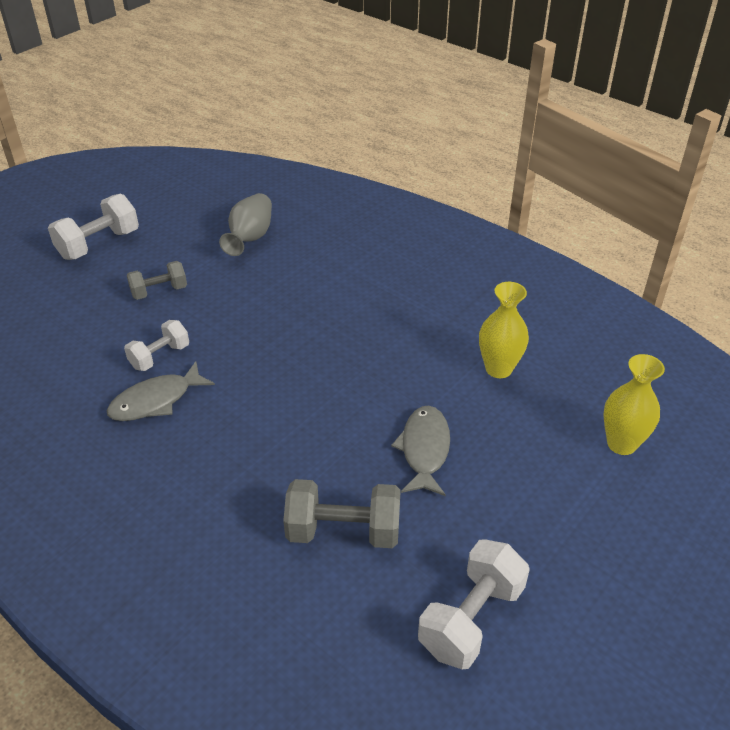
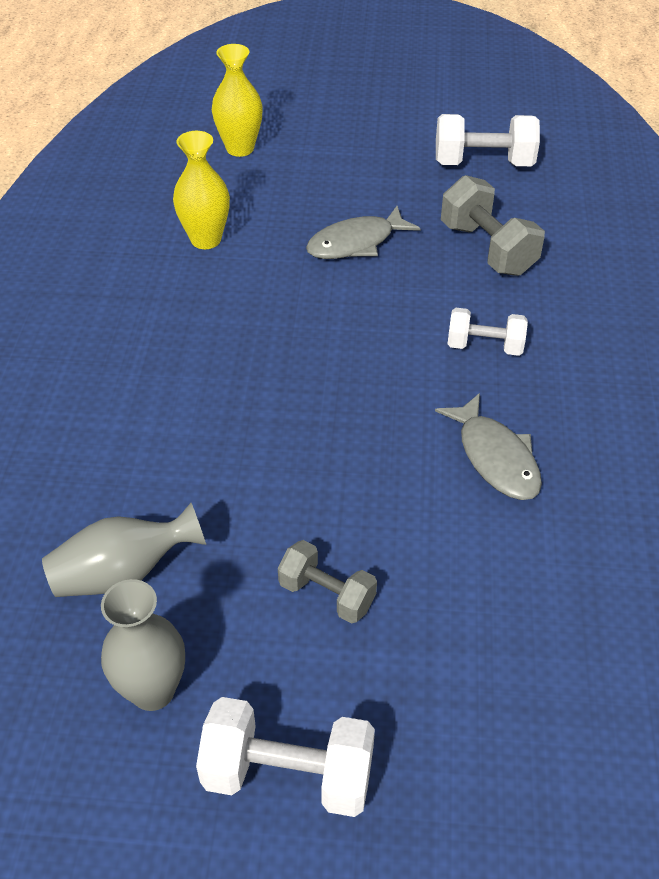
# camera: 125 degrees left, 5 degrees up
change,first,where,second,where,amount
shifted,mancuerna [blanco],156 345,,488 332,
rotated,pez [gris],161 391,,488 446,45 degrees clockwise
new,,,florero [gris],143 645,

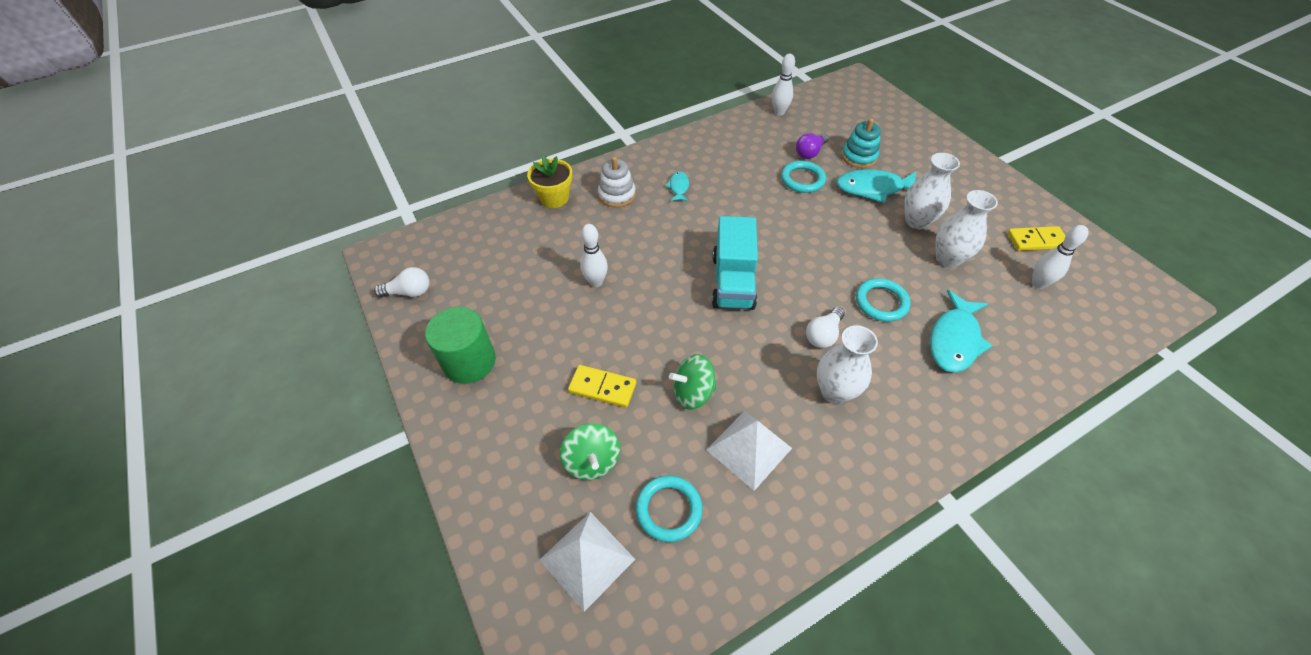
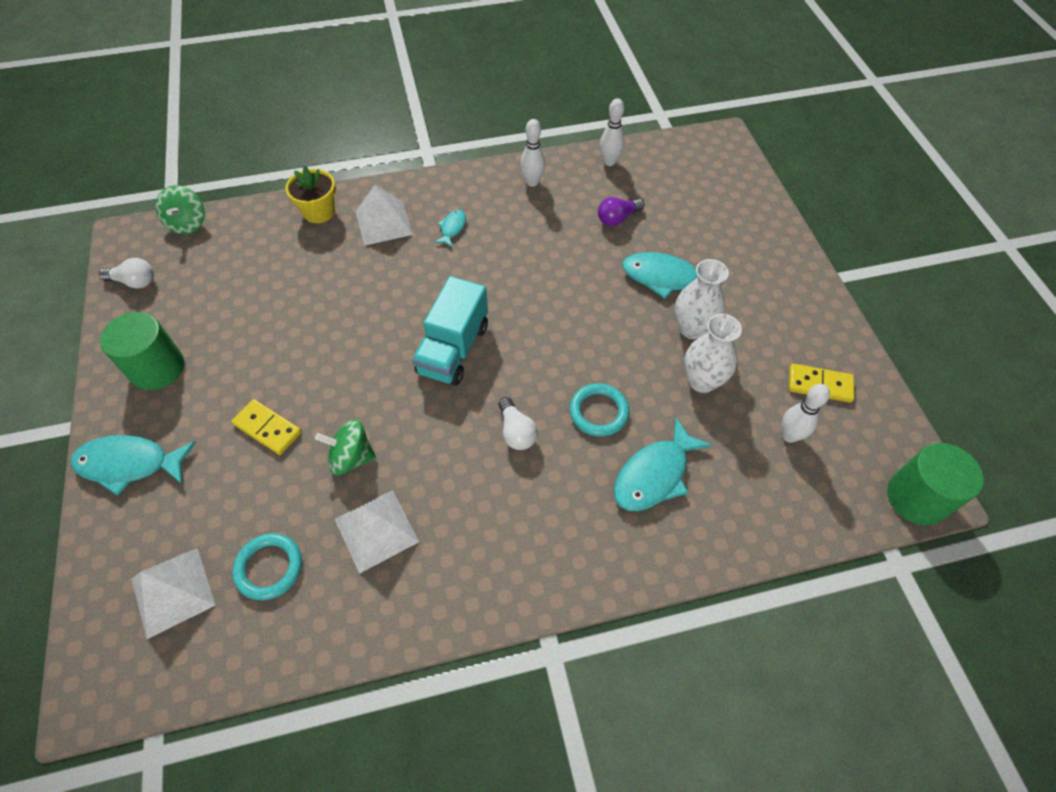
# camera: 15 degrees right, 5 degrees up
change,first,where,second,where,amount
gone,juguete apilable [turquesa],861 143,,,
swapped,juguete apilable [blanco],617 181,pirámide [blanco],384 215,
gone,anillo [turquesa],803 177,,,
shifted,bolo [blanco],594 255,,532 153,
rotated,bombilla [blanco],825 327,,518 423,75 degrees counterclockwise
gone,florero [blanco],847 364,,,
shifted,peonza [verde],590 451,,180 209,
new,,,pez [turquesa],133 465,
new,,,cilindro [verde],935 484,

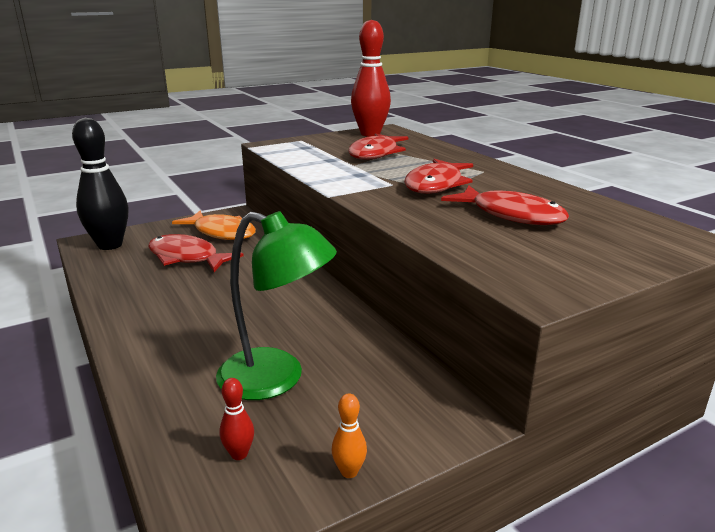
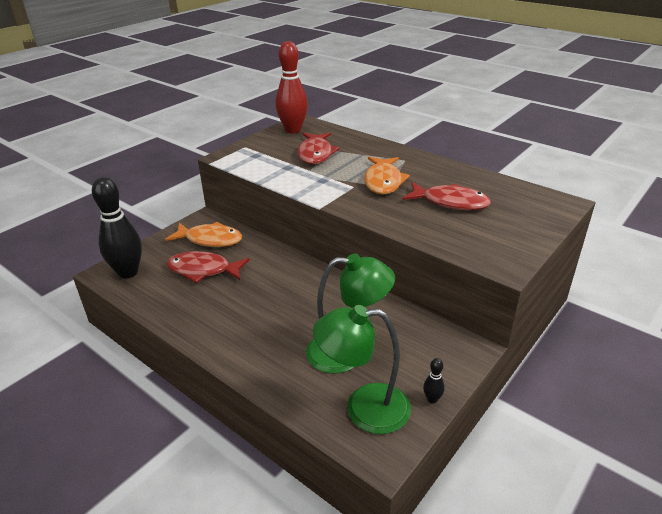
# camera: 20 degrees left, 10 degrees up
change,first,where,second,where,amount
repainted,pez [rojo],438 176,pez [naranja],387 176,
swapped,bolo [rojo],237 419,lámpara [verde],362 369,
repainted,bolo [naranja],349 435,bolo [negro],434 381,

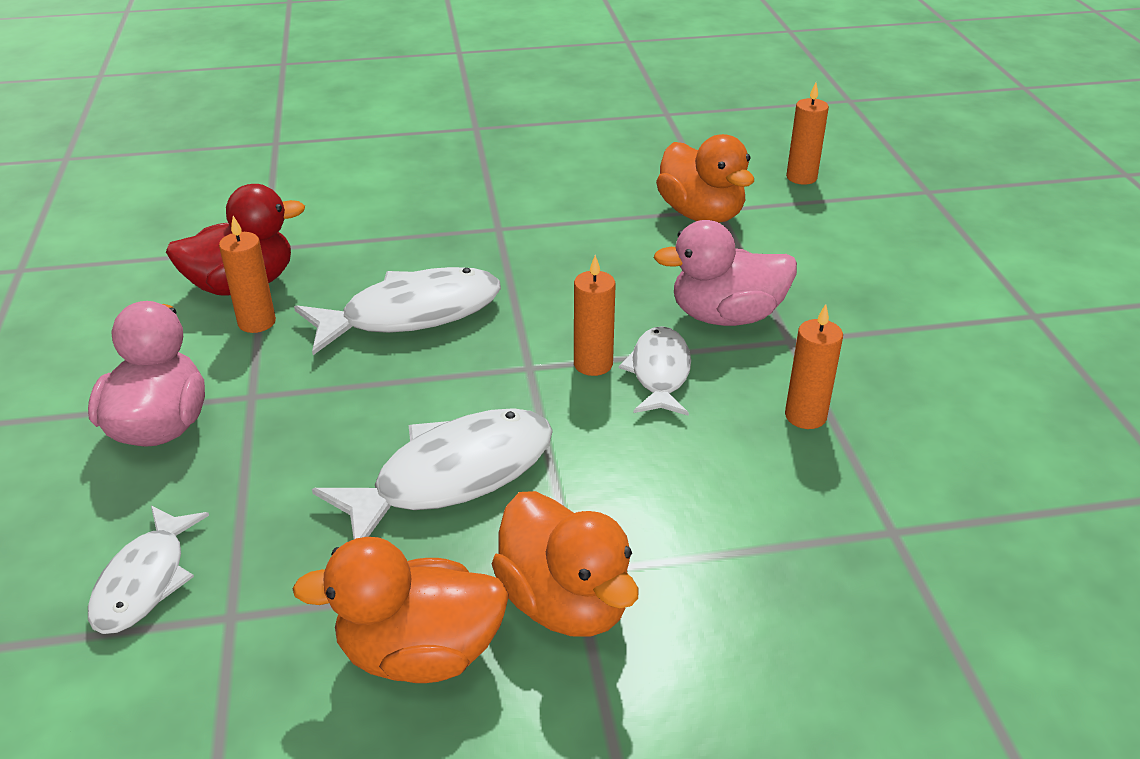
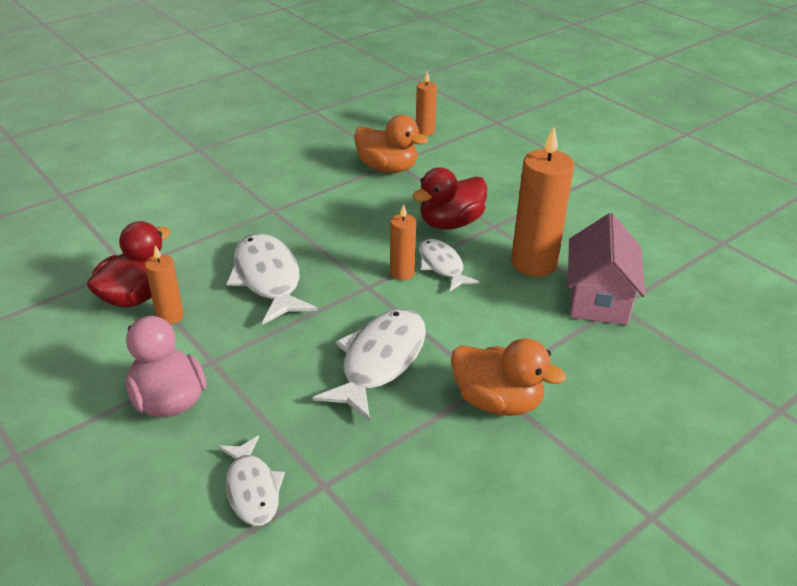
# camera: 30 degrees left, 0 degrees up
change,first,where,second,where,amount
repainted,pato [rosa],725 273,pato [rojo],449 198,
rotated,pez [blanco],397 311,,272 278,60 degrees counterclockwise
scaled,vela [naranja],814 366,,542 202,x1.89
gone,pato [naranja],400 610,,,
new,,,casa [rosa],606 269,

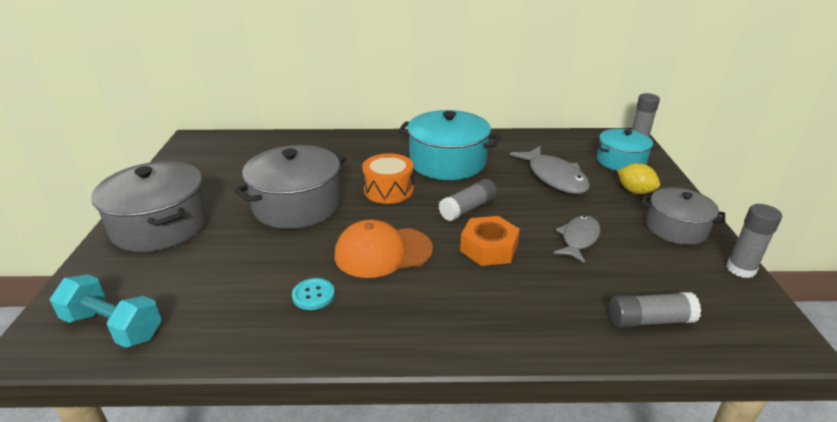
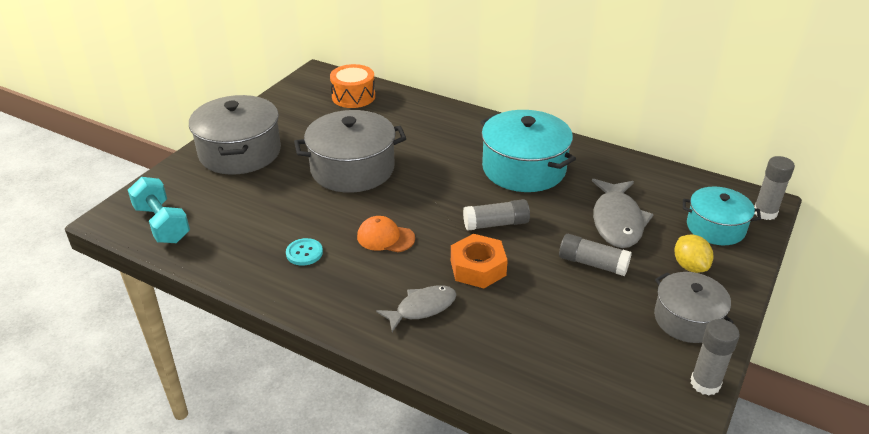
# camera: 30 degrees right, 5 degrees up
change,first,where,second,where,amount
shifted,tambor [naranja],388 179,,352 86,
shifted,pez [gris],577 239,,416 308,
scaled,gorra [naranja],383 248,,386 234,x0.63
shifted,barra de pegamento [gris],655 310,,595 255,

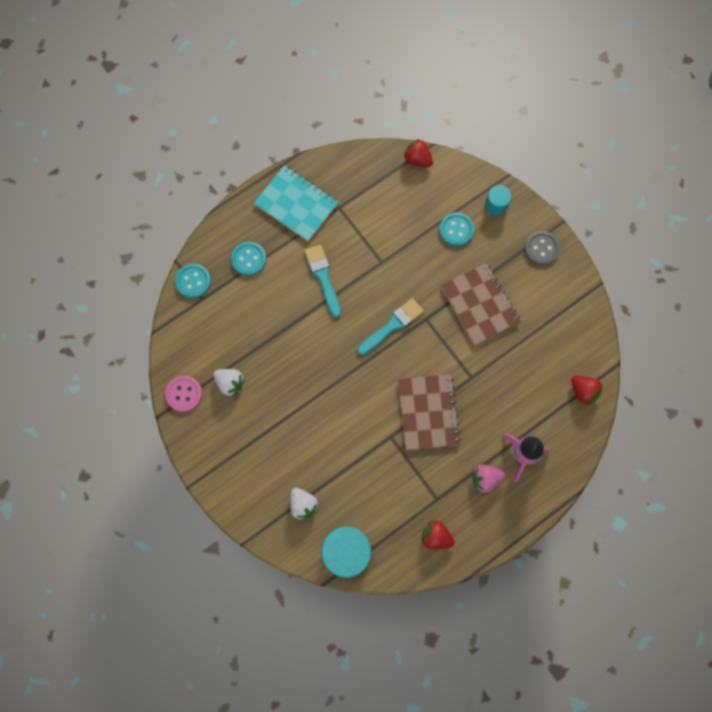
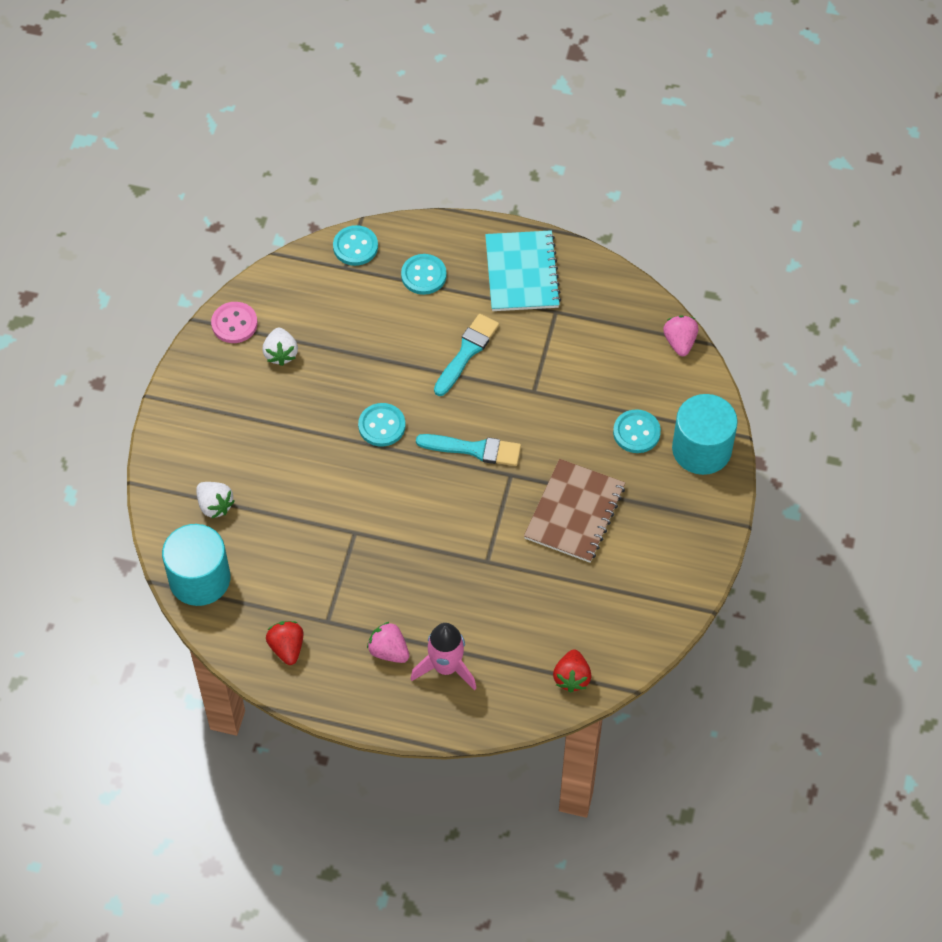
# camera: 50 degrees right, 15 degrees down
change,first,where,second,where,amount
repainted,fresa [rojo],418 153,fresa [rosa],681 335,
scaled,cilindro [turquesa],498 200,,705 434,x1.87
gone,botón [gris],542 248,,,
gone,cuaderno [marrón],429 412,,,
rotated,fresa [blanco],304 504,,215 500,60 degrees counterclockwise
new,,,botón [turquesa],382 425,

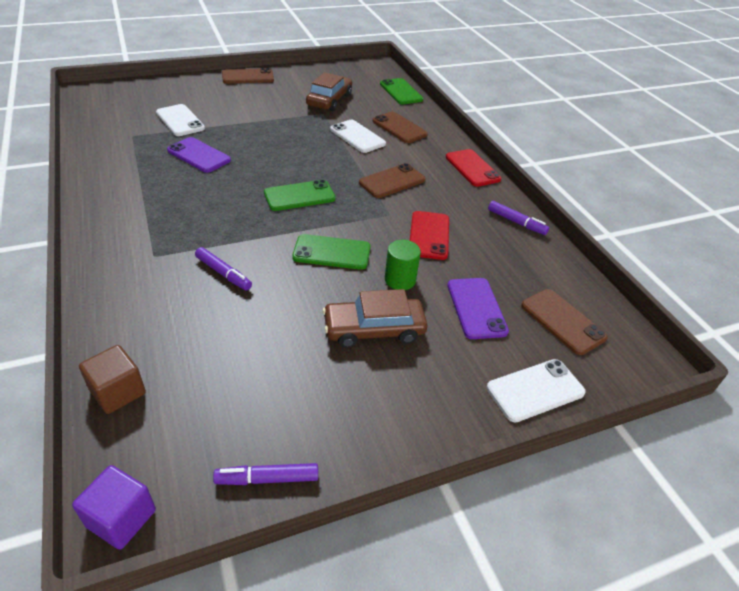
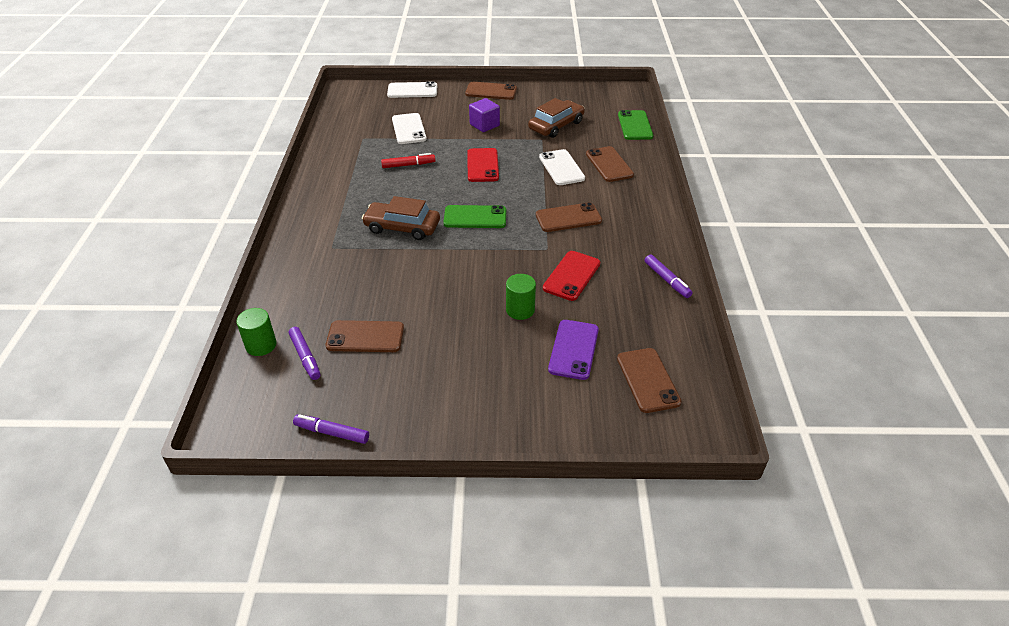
# camera: 25 degrees right, 0 degrees up
change,first,where,second,where,amount
swapped,móvil [morado],199 155,rotulador [rojo],408 160,
shifted,móvil [rojo],473 168,,483 165,
gone,móvil [verde],331 252,,,
shifted,rotulador [morado],223 268,,304 353,
shifted,coche [marrón],375 318,,401 218,
swapped,cubo [marrón],112 379,cilindro [verde],256 332,
shifted,móvil [blanco],536 391,,412 89,
shifted,cubo [morado],114 507,,484 115,
new,,,móvil [marrón],365 336,

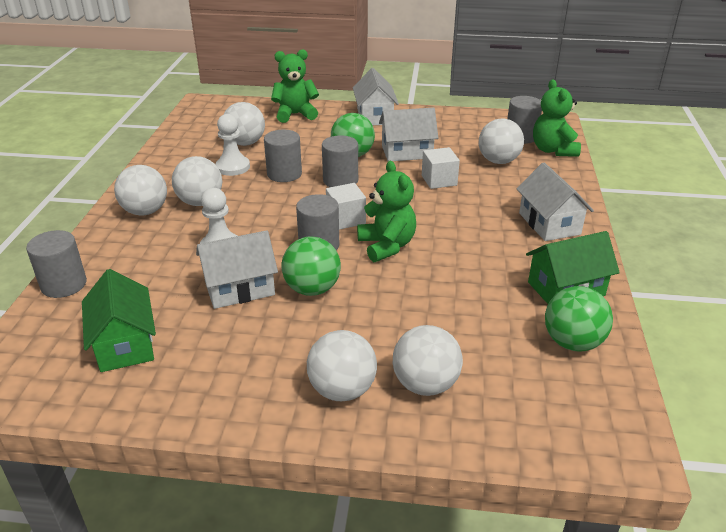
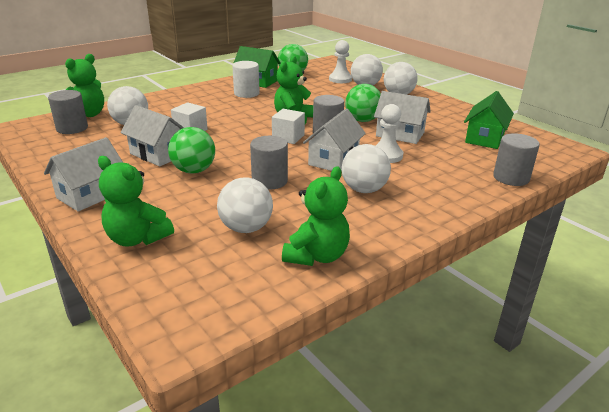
# camera: 135 degrees left, 5 degrees down
change,first,where,second,where,amount
shifted,peón [blanco],233 145,,340 61,
gone,cilindro [gris],340 161,,,
shifted,casa [blanco],555 201,,334 140,
gone,pelota [blanco],140 190,,,
new,,,cilindro [blanco],246 79,
new,,,osito [verde],316 216,

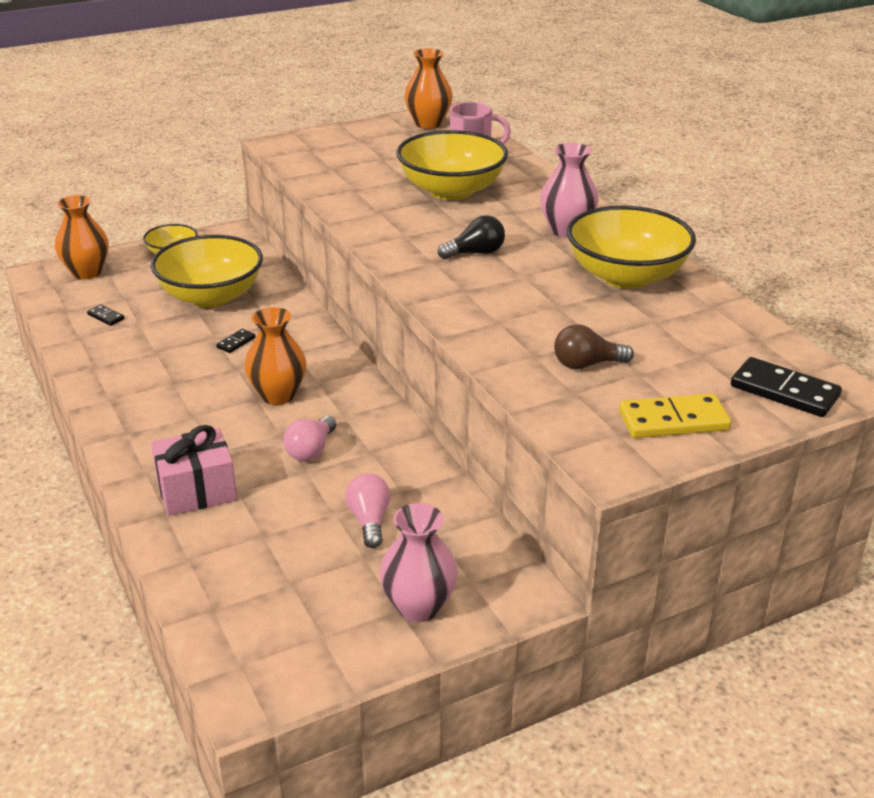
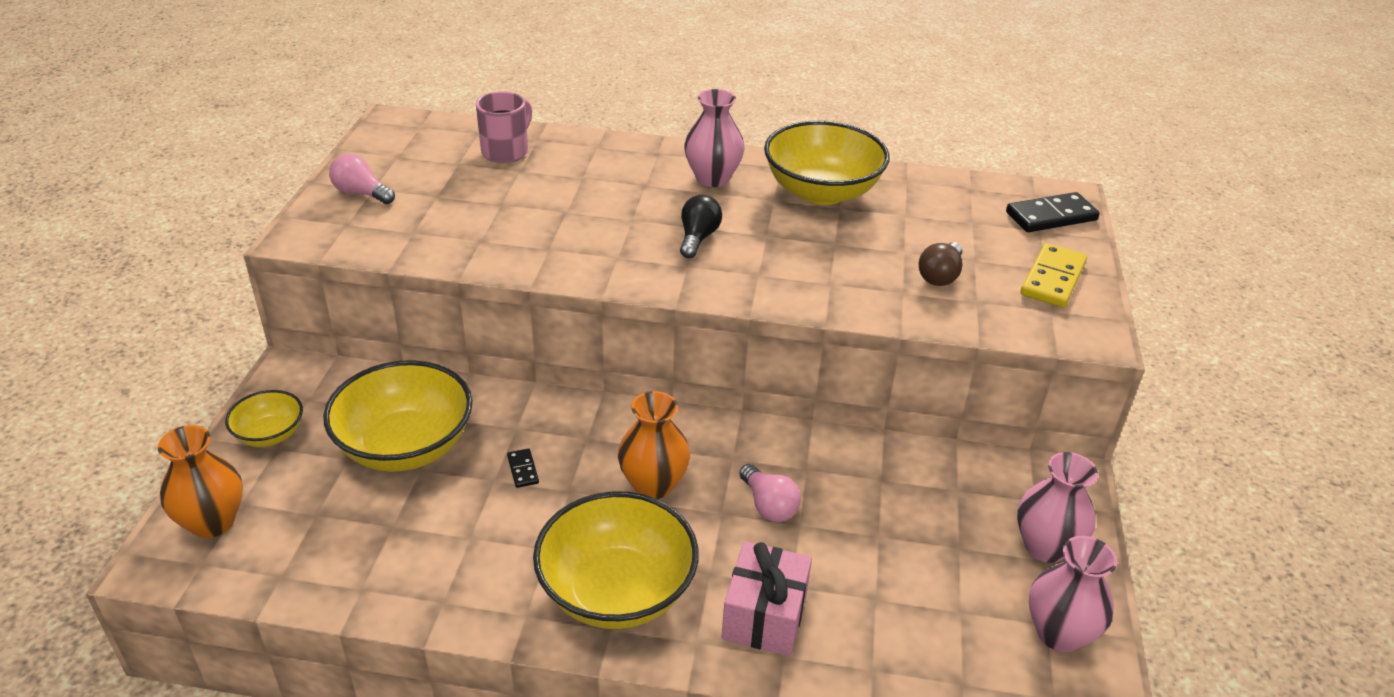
# camera: 55 degrees left, 5 degrees up
change,first,where,second,where,amount
gone,florero [naranja],428 89,,,
shifted,cuenco [amarillo],452 165,,616 560,
gone,ficha de dominó [negro],106 315,,,
shifted,bombilla [rosa],367 511,,362 179,
new,,,florero [rosa],1073 594,

